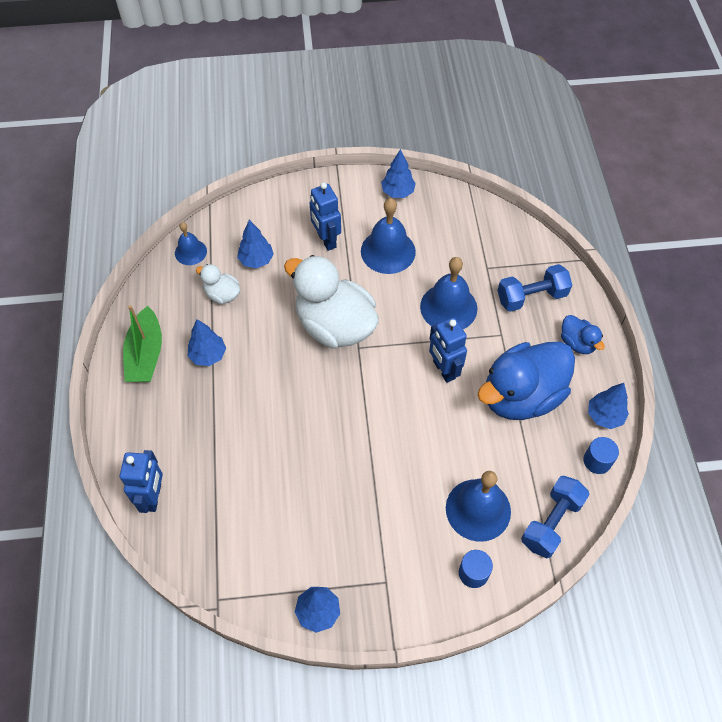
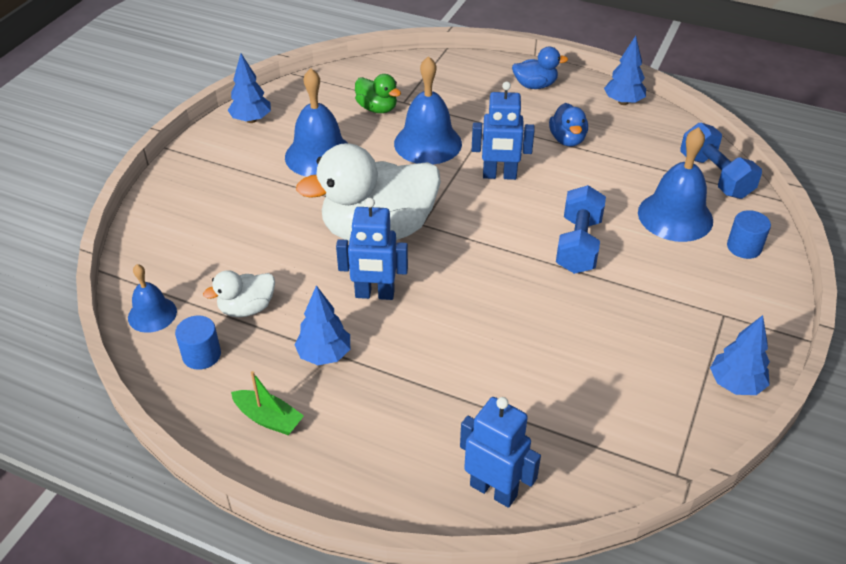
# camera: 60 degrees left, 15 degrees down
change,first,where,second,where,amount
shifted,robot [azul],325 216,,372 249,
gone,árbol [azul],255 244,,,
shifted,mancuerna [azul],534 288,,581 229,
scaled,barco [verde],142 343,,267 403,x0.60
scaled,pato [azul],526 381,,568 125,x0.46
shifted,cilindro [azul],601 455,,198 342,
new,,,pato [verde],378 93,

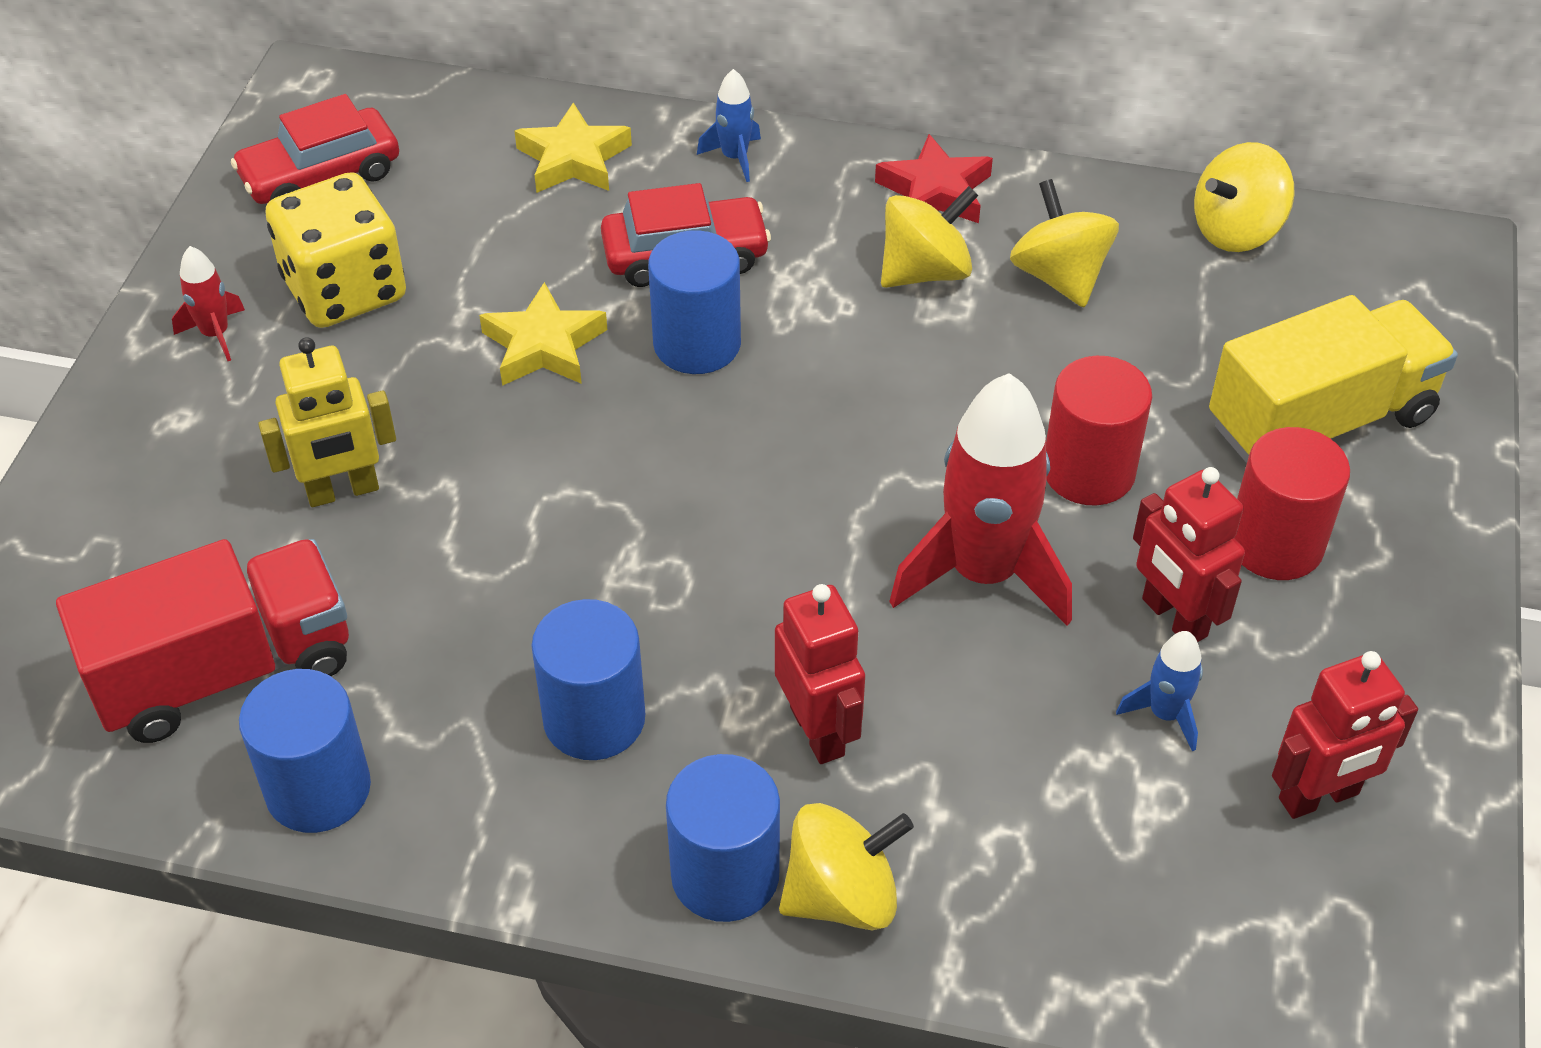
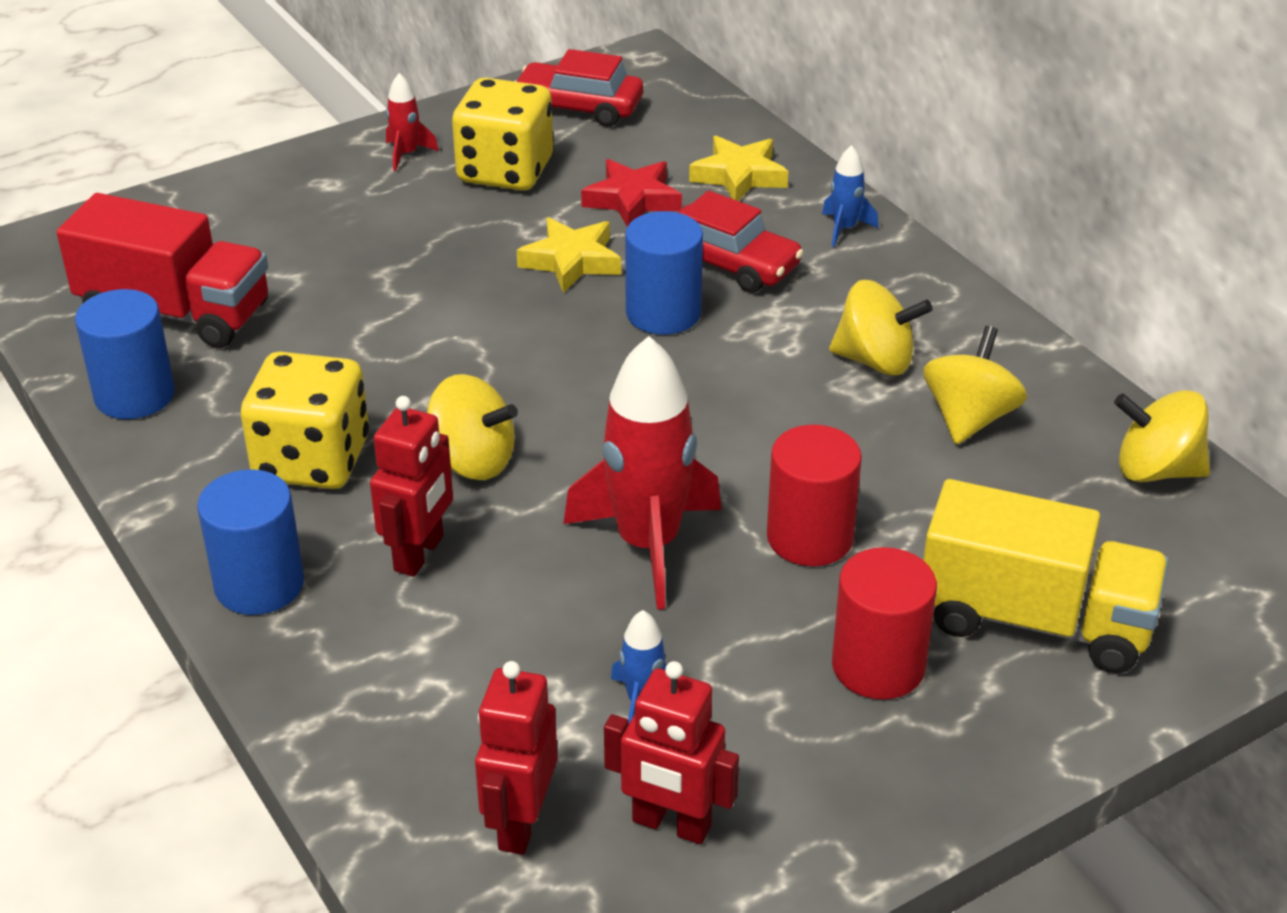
# camera: 45 degrees right, 10 degrees down
change,first,where,second,where,amount
shifted,estrella [rojo],934 178,,631 193,
gone,robot [amarillo],327 422,,,
shifted,robot [rojo],1189 554,,516 758,
swapped,cilindro [azul],588 679,dado [amarillo],305 420,
shifted,peonza [amarillo],846 867,,472 427,

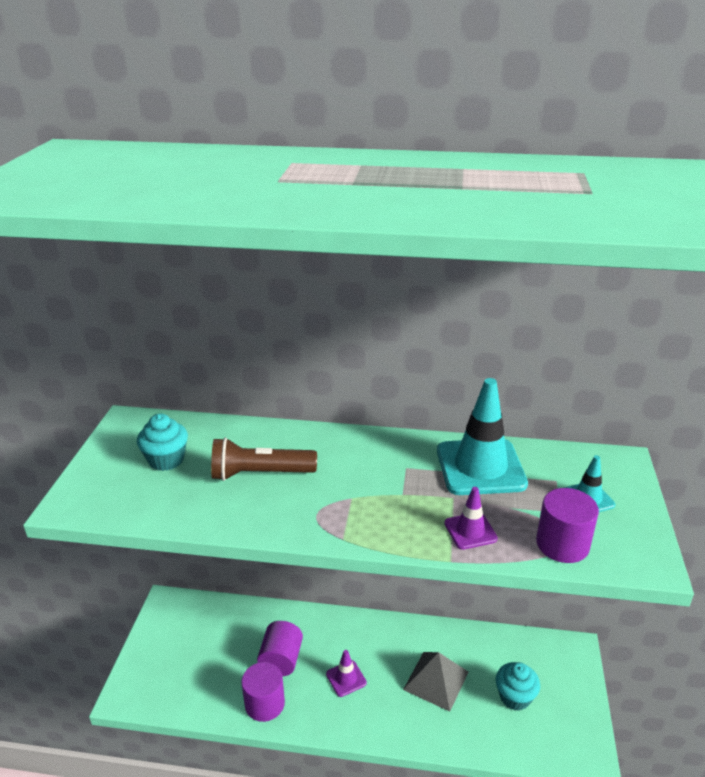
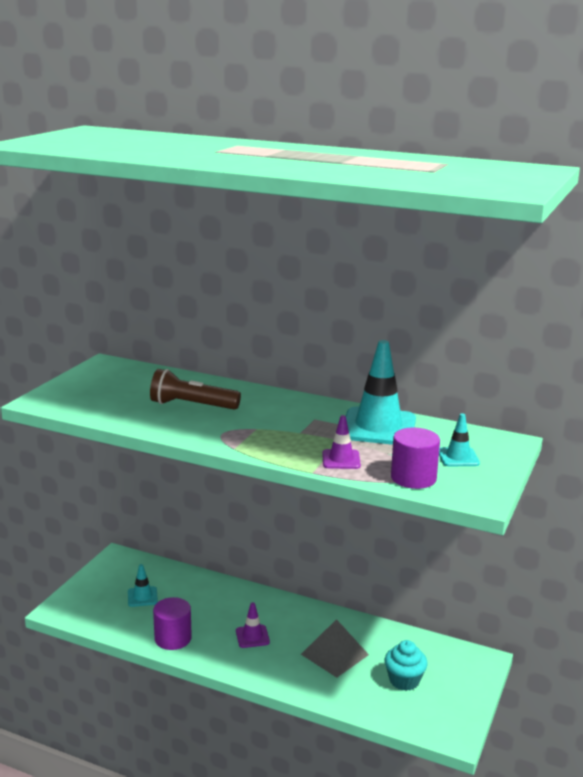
# camera: 15 degrees right, 10 degrees down
change,first,where,second,where,amount
gone,magdalena [turquesa],162 442,,,
gone,cilindro [morado],280 649,,,
new,,,cono de tráfico [turquesa],143 585,

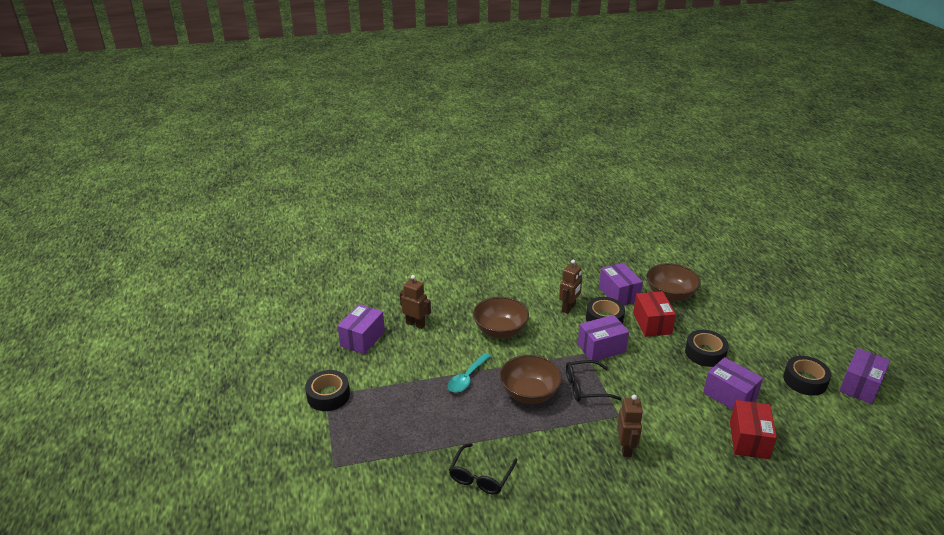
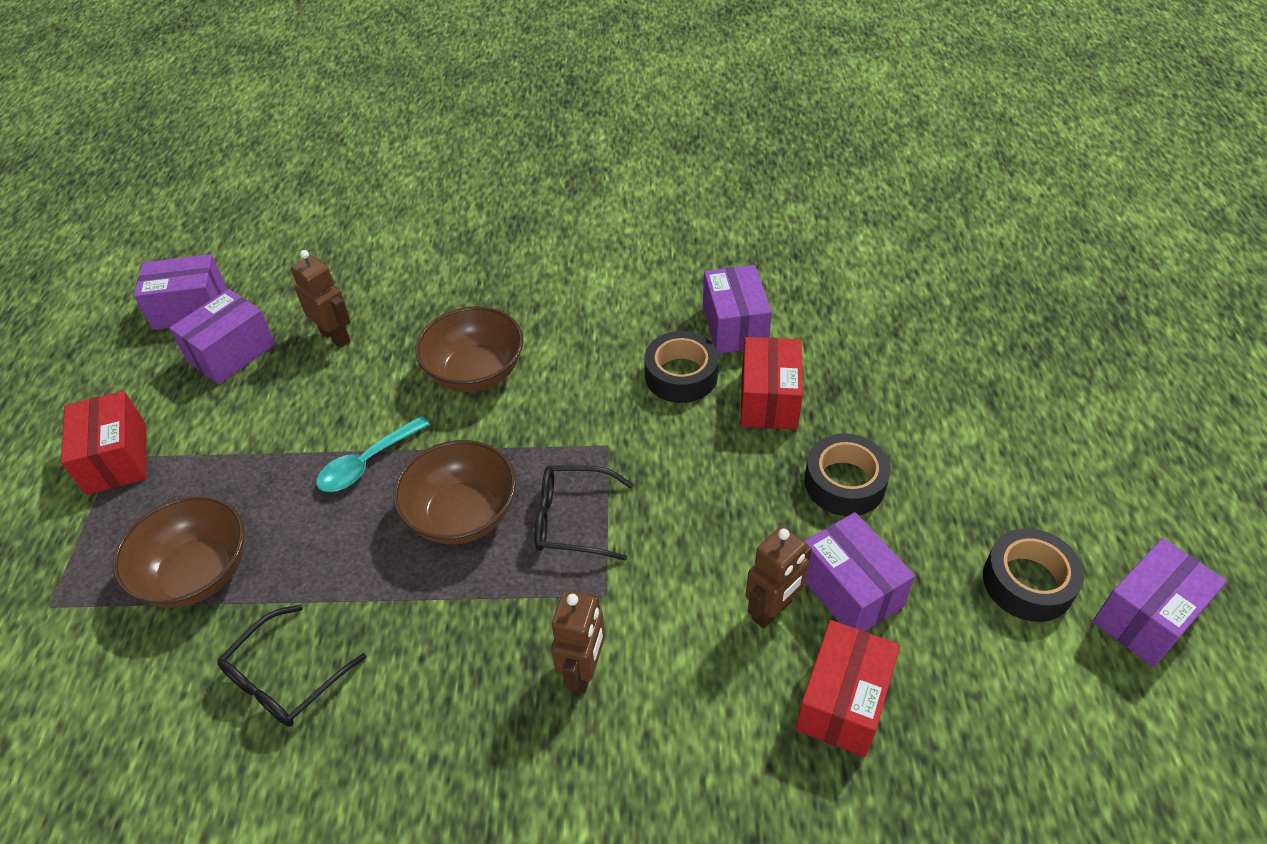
# camera: 15 degrees right, 15 degrees up
change,first,where,second,where,amount
shifted,robot [marrón],570 287,,779 577,
shifted,cuenco [marrón],674 282,,179 551,
shifted,caja [morado],603 338,,180 292,
swapped,cinta adhesiva [negro],327 390,caja [rojo],103 443,

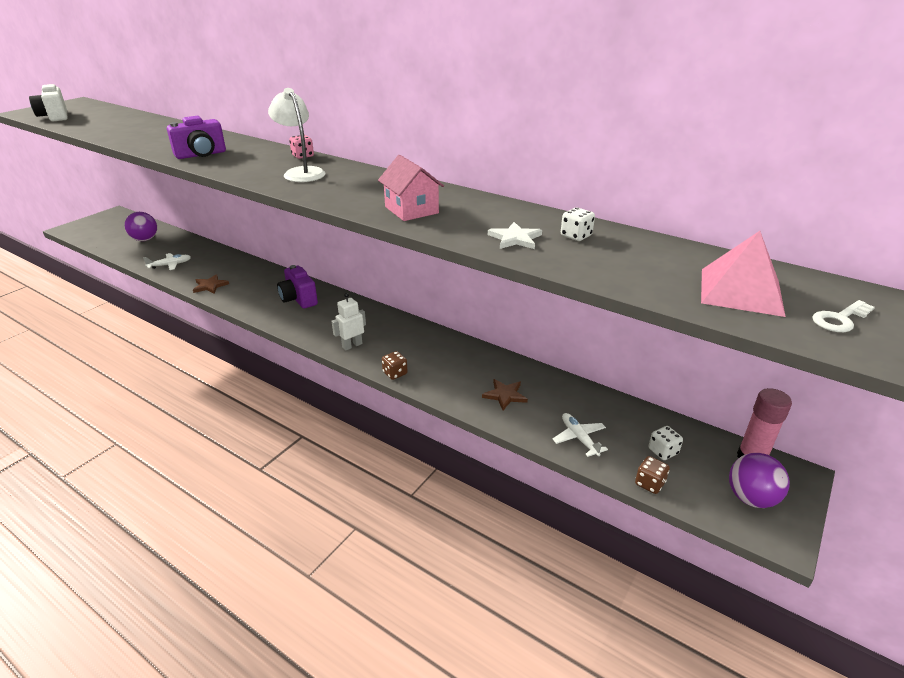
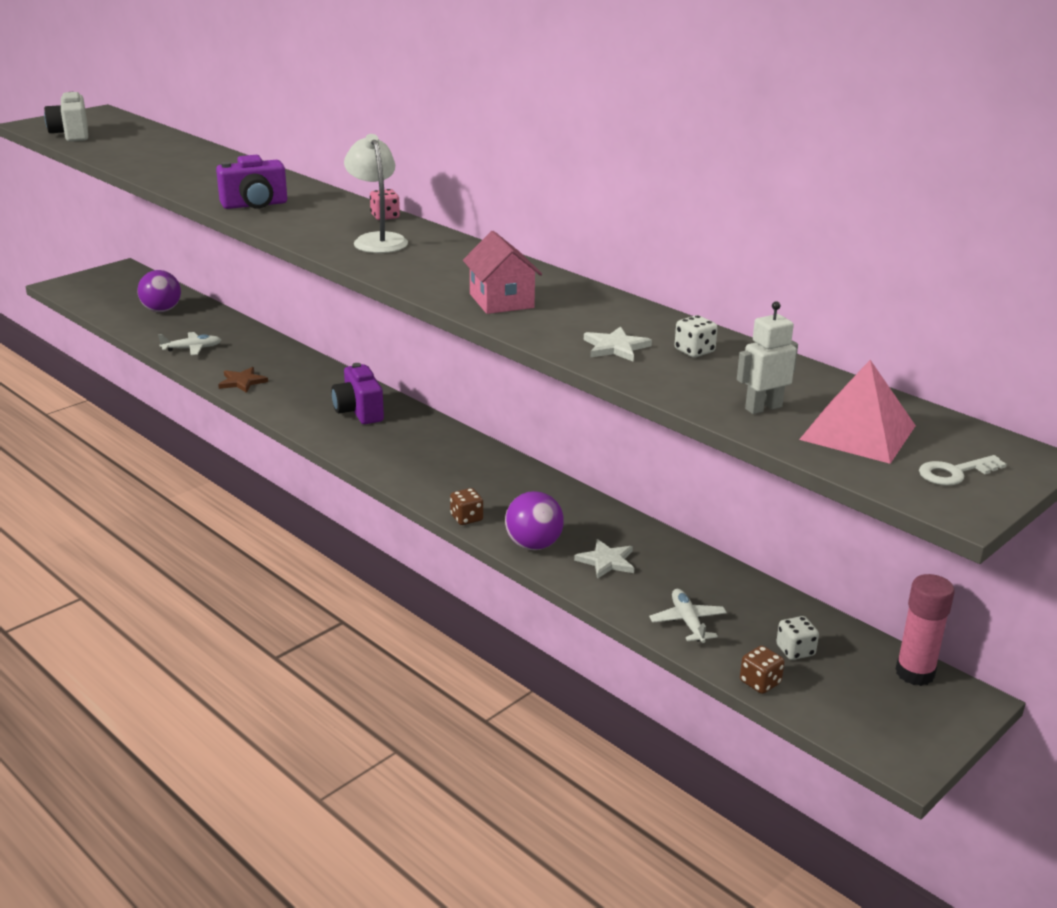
# camera: 10 degrees right, 5 degrees down
change,first,where,second,where,amount
shifted,robot [blanco],349 322,,767 357,
repainted,estrella [marrón],505 394,estrella [blanco],604 559,
shifted,pelota [morado],759 480,,534 520,

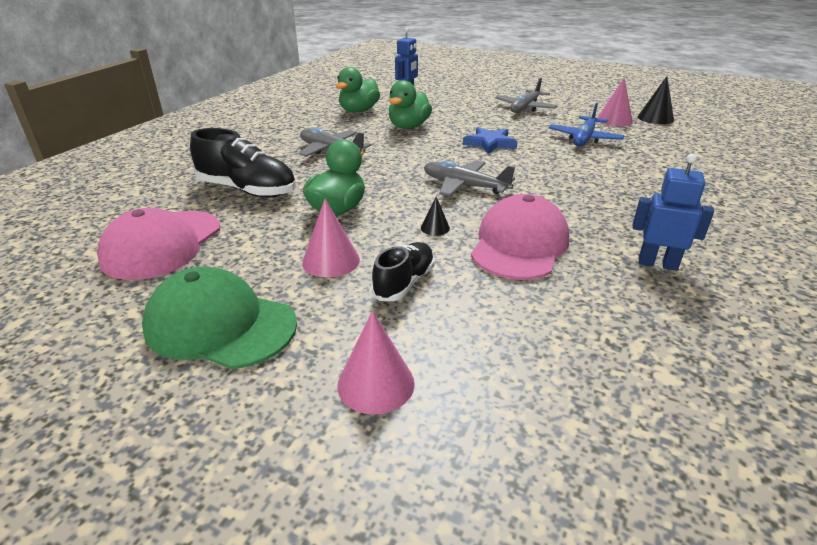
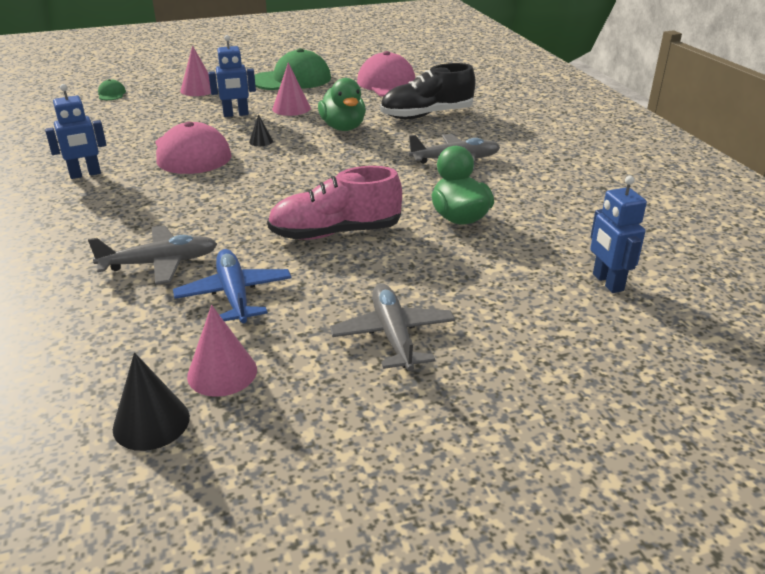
# camera: 135 degrees right, 0 degrees up
change,first,where,second,where,amount
gone,pato [verde],357 89,,,
swapped,estrella [azul],490 140,zapato [rosa],334 203,
shifted,avión [gris],469 178,,152 255,
swapped,zapato [negro],402 271,robot [azul],232 76,
new,,,gorra [verde],112 89,

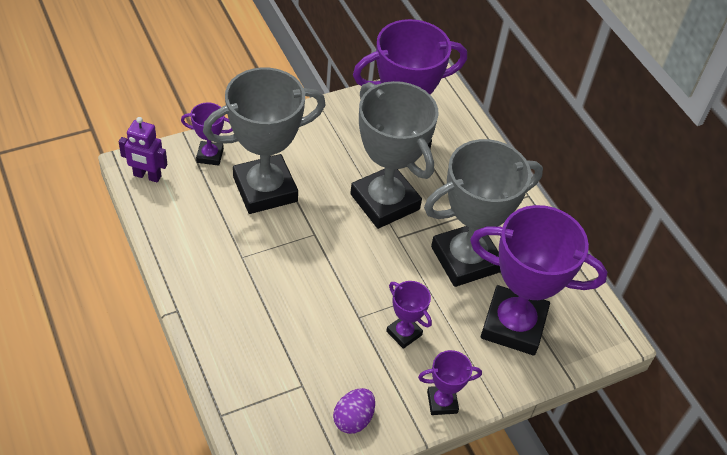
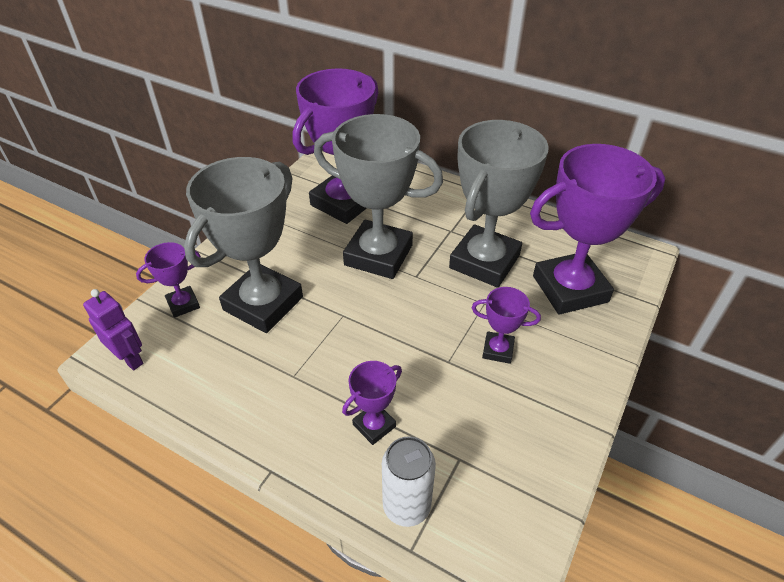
# camera: 30 degrees left, 5 degrees down
change,first,where,second,where,amount
rotated,robot [morado],143 150,,113 329,120 degrees counterclockwise
shifted,trofeo [morado],450 382,,372 403,
gone,huevo [morado],354 411,,,
new,,,lata [blanco],409 481,

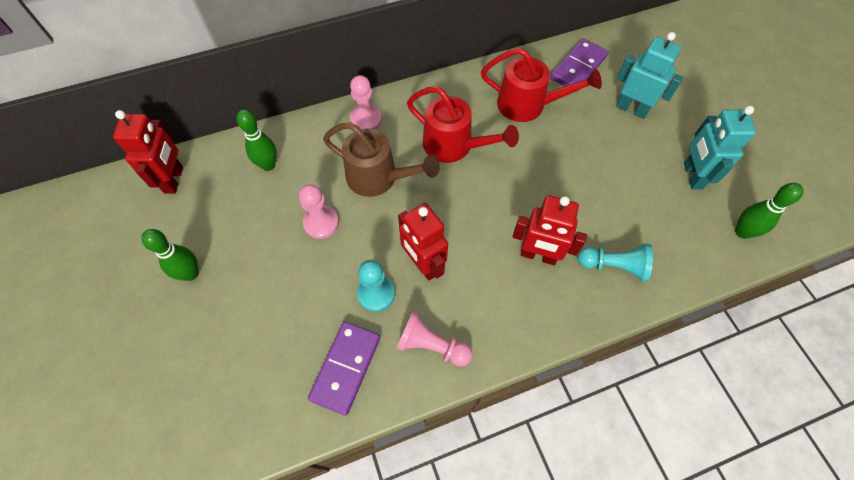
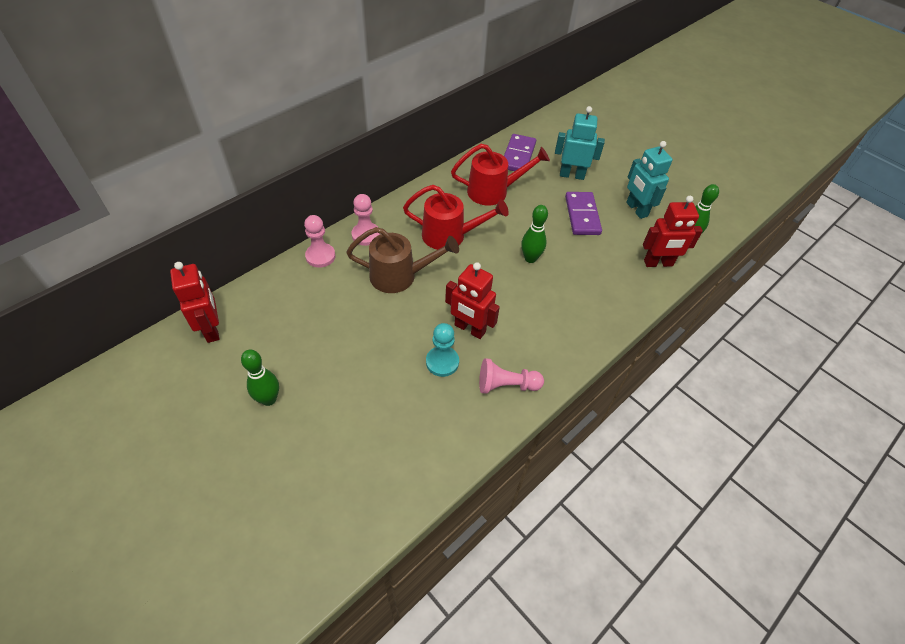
# camera: 25 degrees left, 10 degrees down
change,first,where,second,where,amount
shifted,bolo [verde],257 140,,534 234,
shifted,peón [rosa],319 211,,319 241,
shifted,robot [rojo],549 230,,673 231,
gone,peón [turquesa],615 262,,,
shifted,ficha de dominó [morado],344 369,,583 213,

